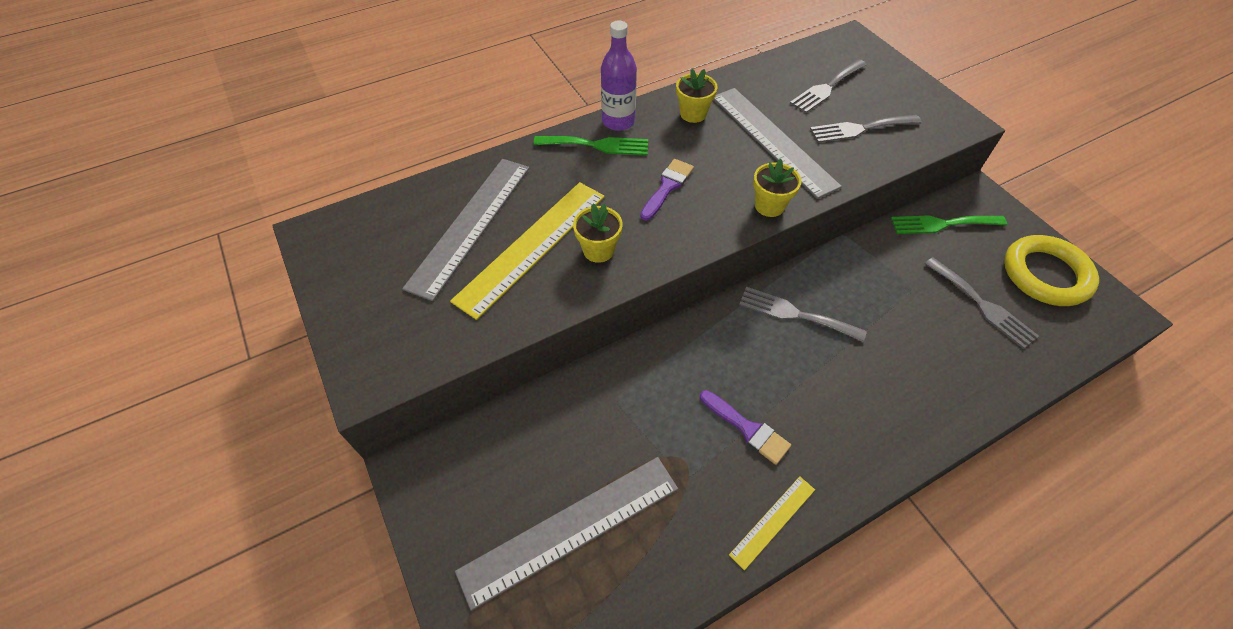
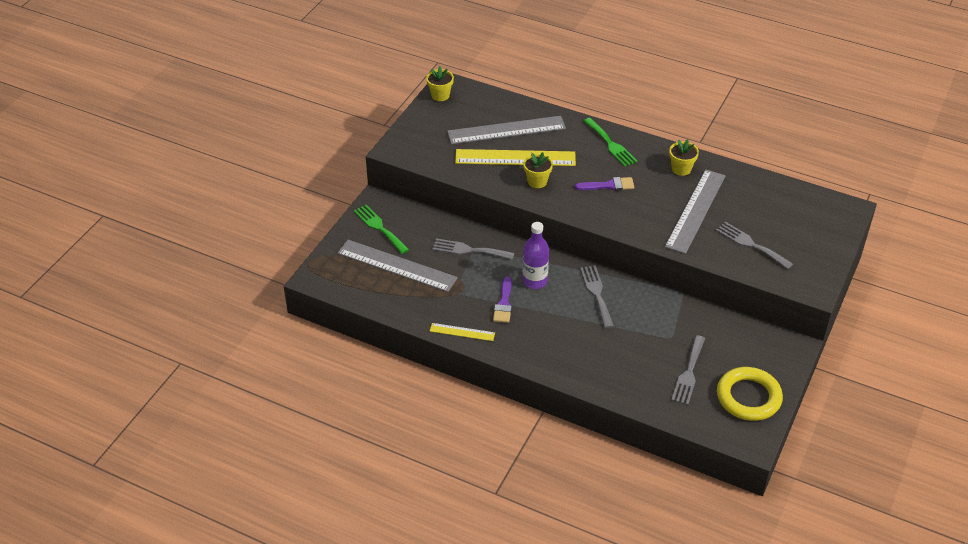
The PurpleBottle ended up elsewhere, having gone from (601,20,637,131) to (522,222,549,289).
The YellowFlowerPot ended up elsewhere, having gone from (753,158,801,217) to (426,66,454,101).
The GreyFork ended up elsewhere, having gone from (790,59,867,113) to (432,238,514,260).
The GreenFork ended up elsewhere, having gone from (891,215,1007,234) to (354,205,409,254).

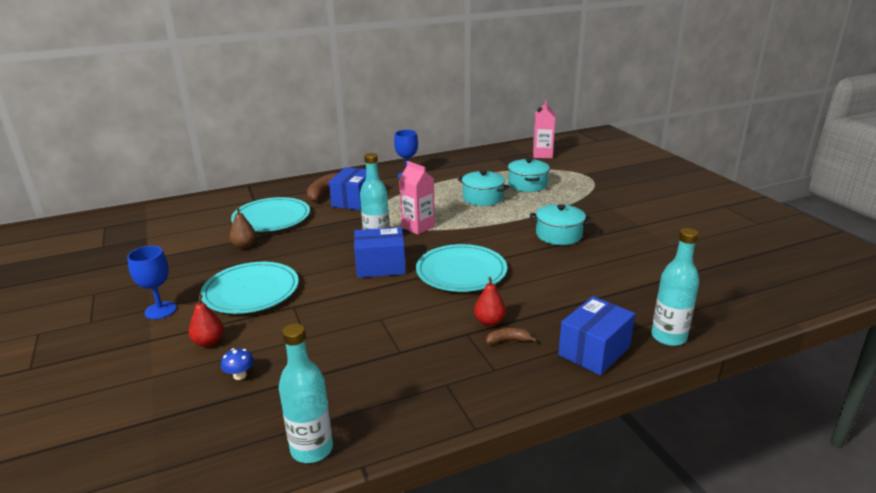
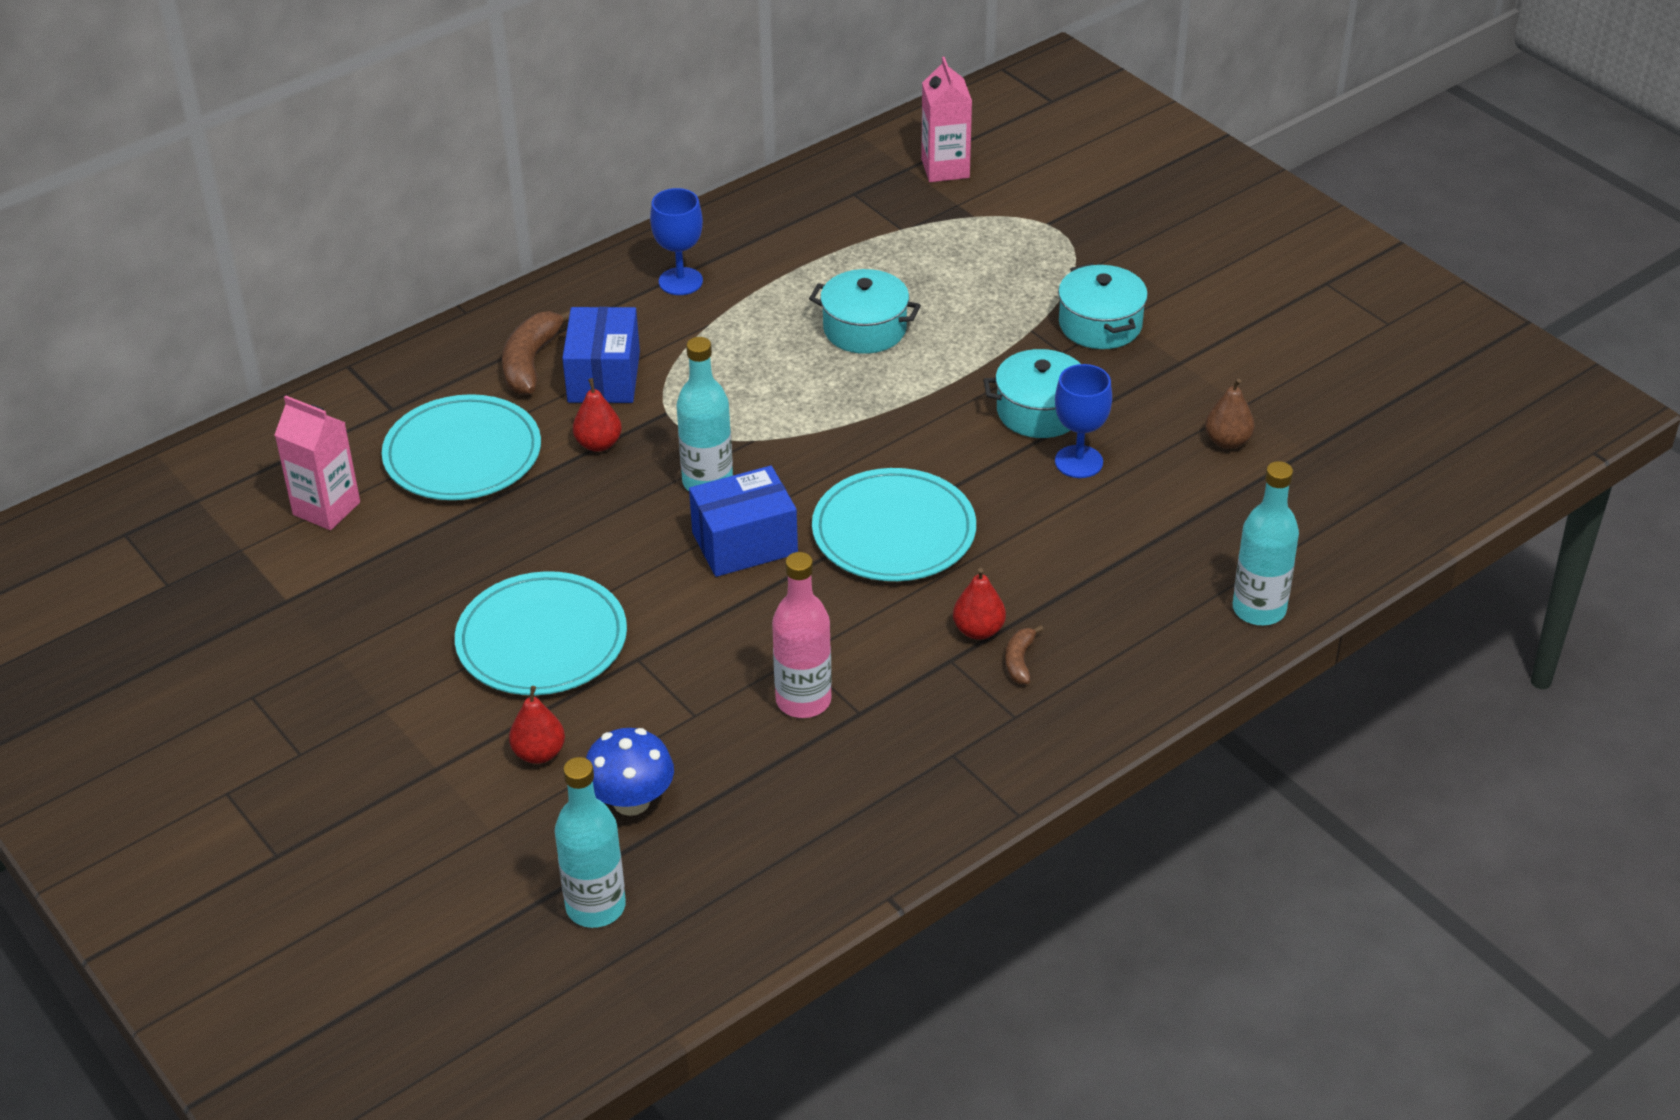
The second view lost the BlueBox at (558,296,635,375).
The second view gained the RedPear at (573,378,622,452).
The second view gained the PinkBottle at (772,552,832,718).
The BlueGoblet ended up elsewhere, having gone from (127,246,177,319) to (1055,364,1112,478).
The BrownPear ended up elsewhere, having gone from (229,207,256,249) to (1205,379,1255,449).
The TurquoiseBottle ended up elsewhere, having gone from (279,324,333,463) to (555,757,626,928).
The PinkCarton ended up elsewhere, having gone from (399,161,435,235) to (275,396,360,530).
The TurquoisePot ended up elsewhere, having gone from (508,158,550,192) to (1058,263,1148,349).
The BrownBanana at (486,328,537,344) ended up facing another way, 60 degrees counterclockwise from before.
The size of the BlueMushroom at (221,348,254,380) changed by a factor of 1.80.

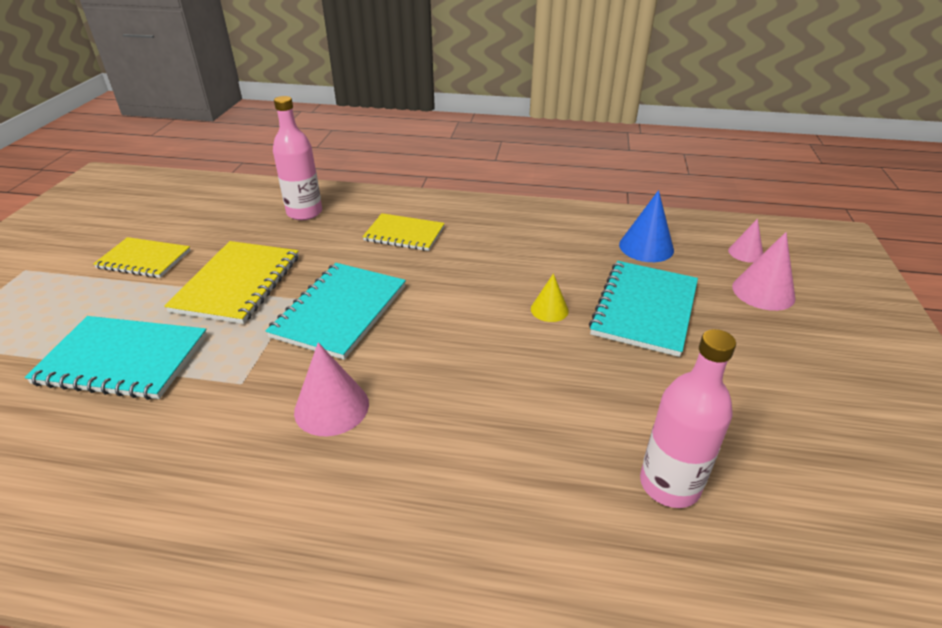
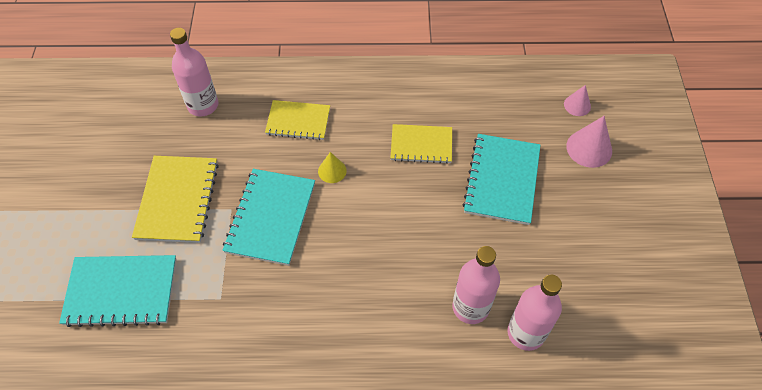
The second view lost the PinkCone at (294,342,369,436).
The second view lost the BlueCone at (619,190,674,262).
The second view gained the PinkBottle at (452,246,500,324).
The YellowNotebook ended up elsewhere, having gone from (93,237,190,278) to (390,124,452,164).
The YellowCone ended up elsewhere, having gone from (531,273,569,322) to (318,152,347,183).

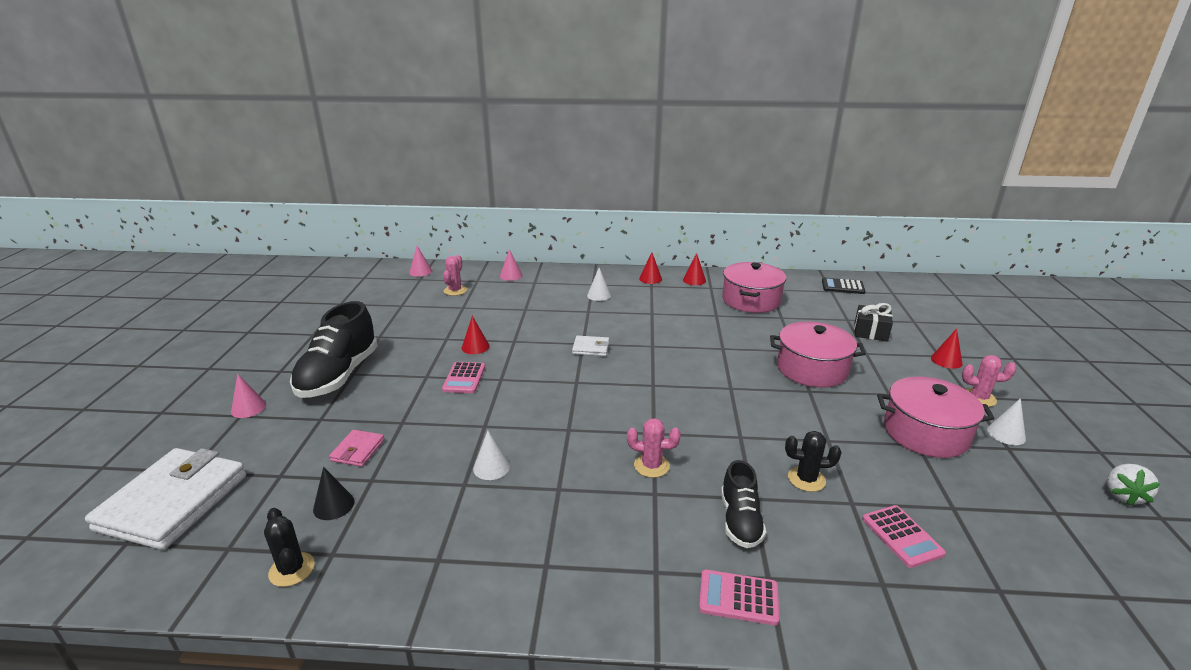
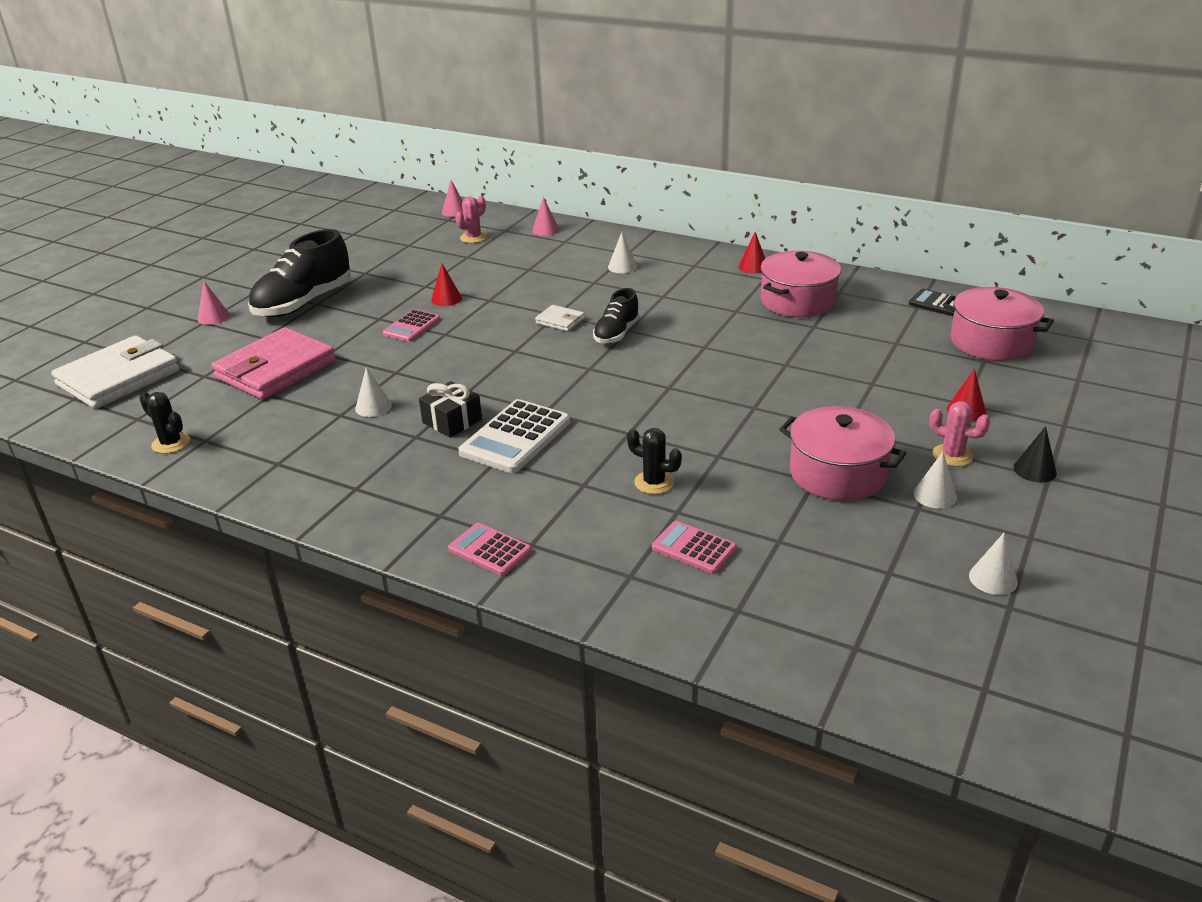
The second view lost the RedCone at (639,252,662,284).
The BlackCone ended up elsewhere, having gone from (313,467,355,520) to (1013,426,1057,482).
The BlackShoe ended up elsewhere, having gone from (721,460,766,548) to (593,288,640,344).
The PinkPot ended up elsewhere, having gone from (770,321,866,388) to (943,287,1054,361).
The BlackGift ended up elsewhere, having gone from (854,303,893,342) to (419,381,482,438).
Where the PinkCactus stood at (627,418,681,478), the WhiteCalculator came to stand at (458,399,570,473).
Where the WhiteStrawberry stood at (1107,464,1160,506), the WhiteCone came to stand at (969,533,1018,595).
The BlackCactus at (264,508,315,587) ended up facing another way, 45 degrees counterclockwise from before.
The PinkCalculator at (862,505,946,568) ended up facing another way, 120 degrees clockwise from before.
The size of the PinkWallet at (329,430,384,467) changed by a factor of 2.25.

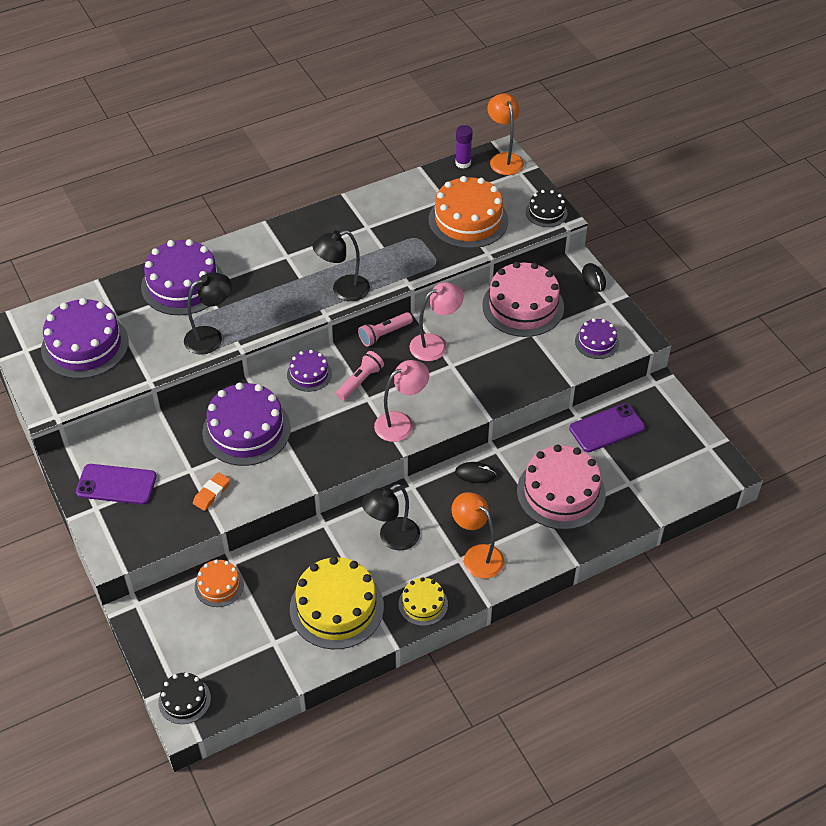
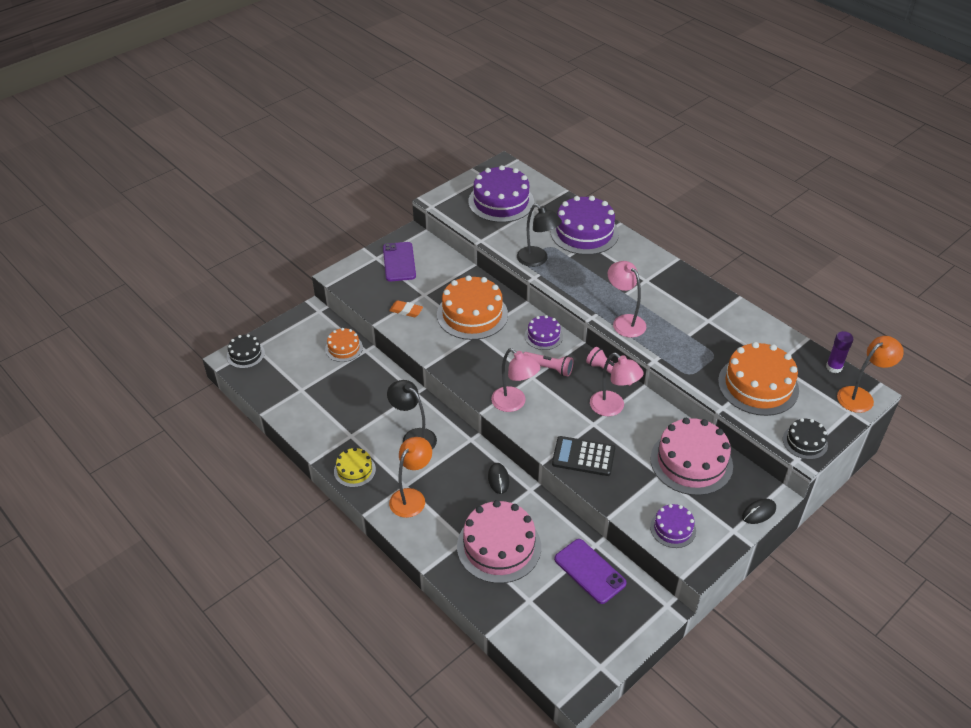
The second view lost the YellowCake at (290,557,384,649).
The second view gained the BlackCalculator at (552,436,615,476).
What was the PurpleCake at (202,383,291,466) turned into the OrangeCake at (437,275,508,340).
What was the BlackLamp at (313,230,370,301) turned into the PinkLamp at (608,261,646,338).

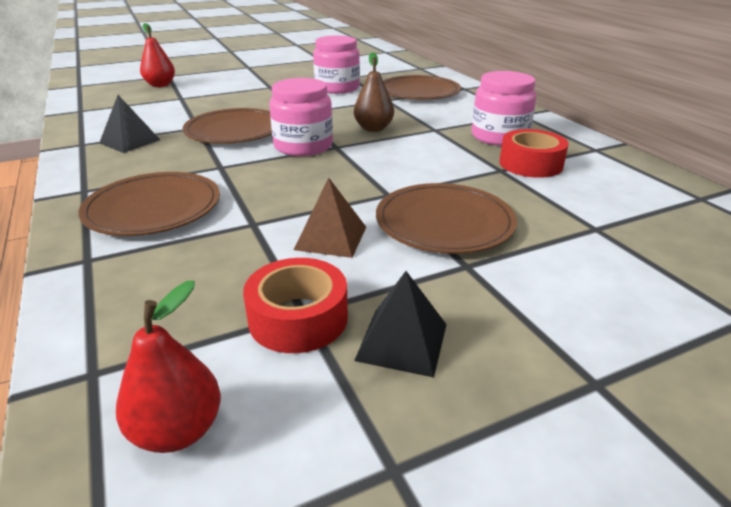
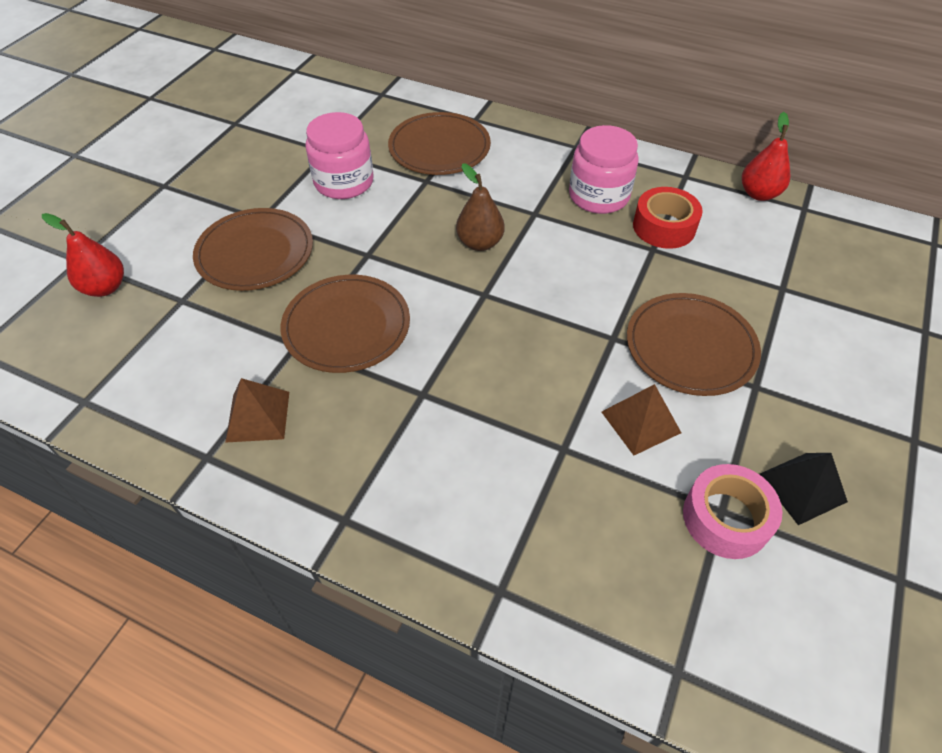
The second view lost the PinkJar at (269,78,333,156).
The BrownPlate ended up elsewhere, having gone from (78,172,220,236) to (193,208,313,291).
The RedPear ended up elsewhere, having gone from (116,280,221,453) to (742,112,790,201).
What was the BlackPyramid at (99,95,160,153) turned into the BrownPyramid at (225,378,289,443).
What was the RedTape at (243,258,348,353) turned into the PinkTape at (683,464,782,559).

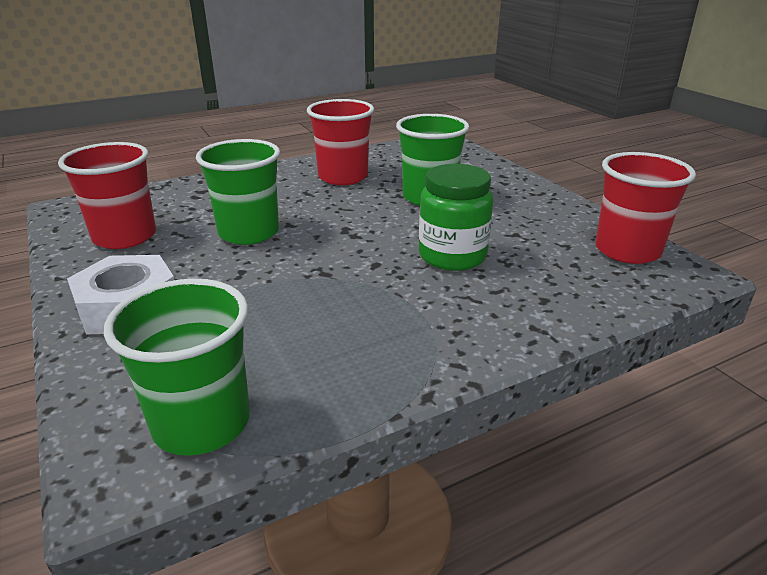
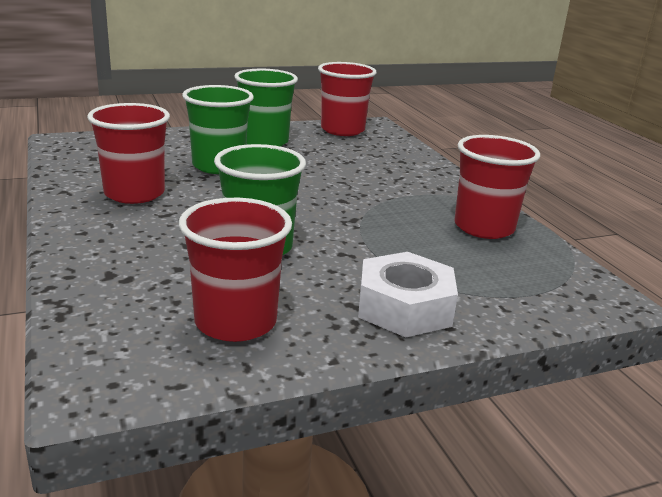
The second view lost the GreenJar at (419,164,493,271).
The second view gained the RedCup at (454,135,540,239).
The GreenCup ended up elsewhere, having gone from (104,278,250,456) to (234,69,298,147).

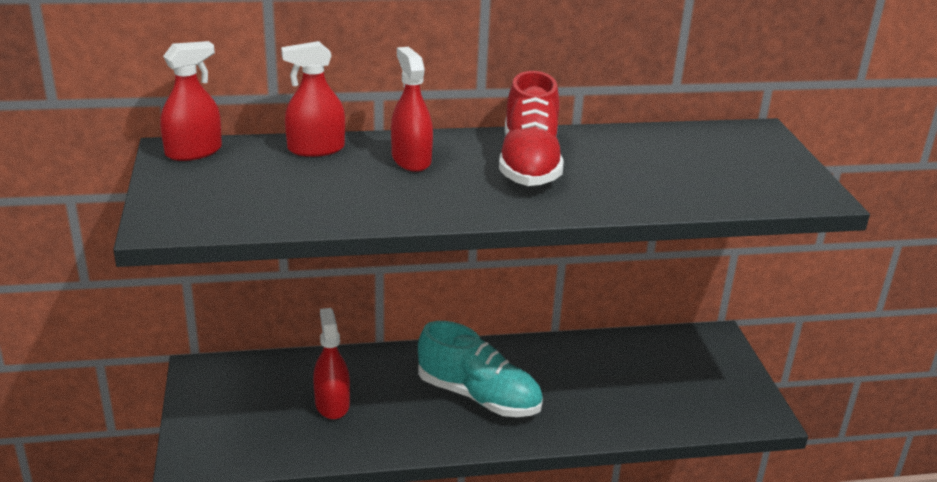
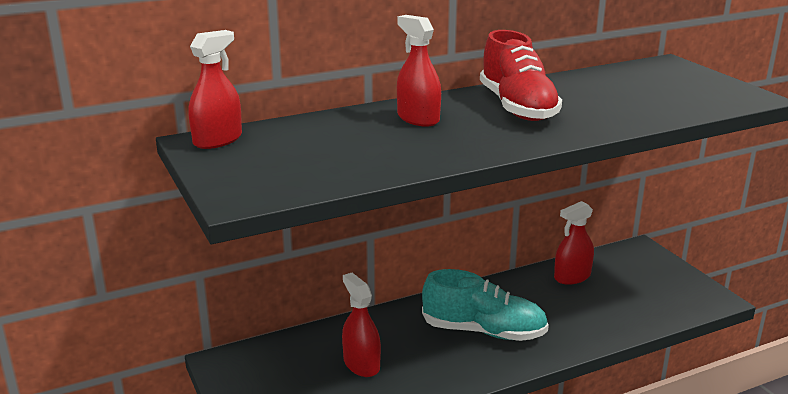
The RedSprayBottle ended up elsewhere, having gone from (281,41,345,157) to (554,201,594,285).

